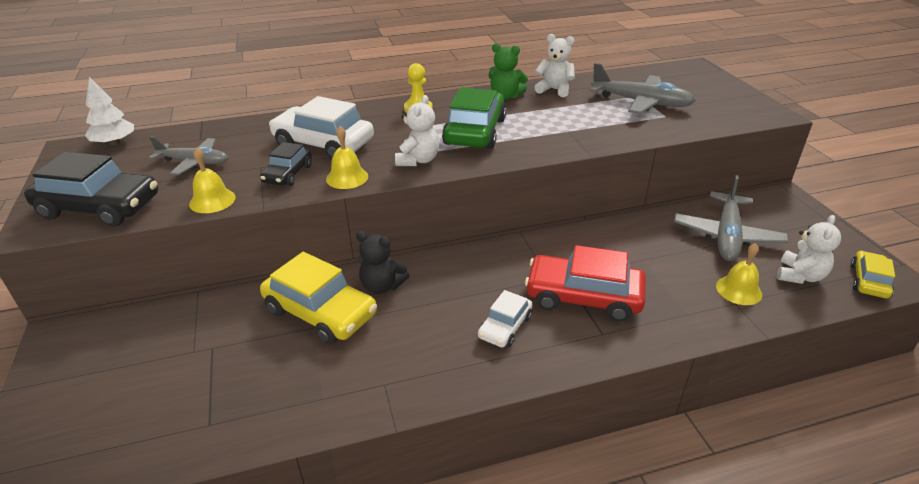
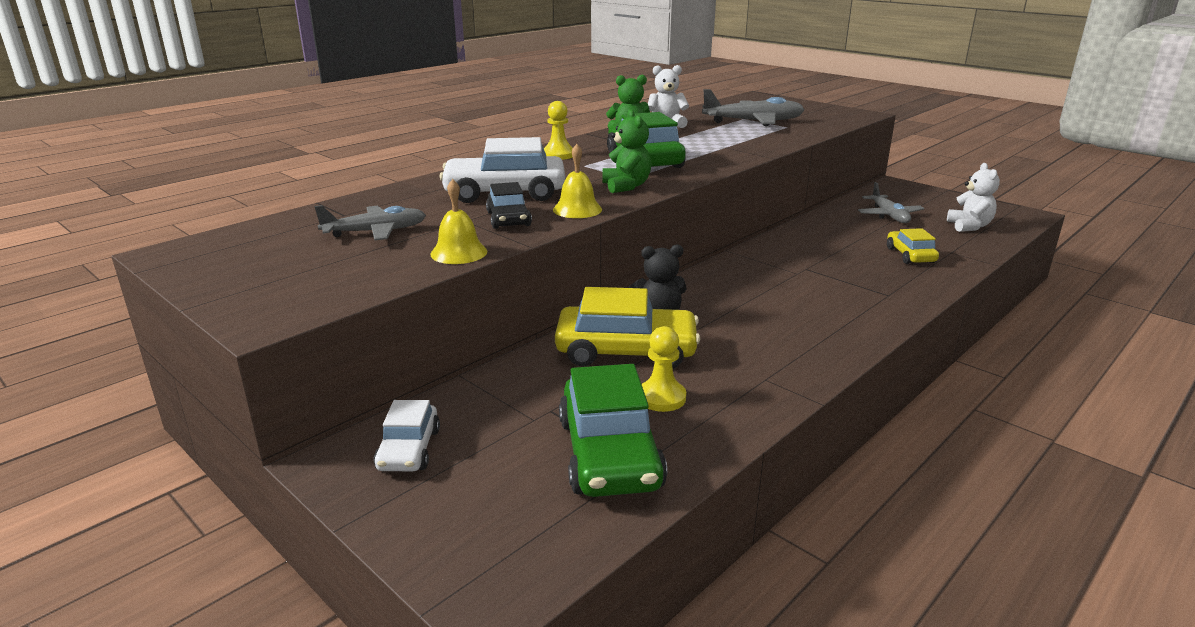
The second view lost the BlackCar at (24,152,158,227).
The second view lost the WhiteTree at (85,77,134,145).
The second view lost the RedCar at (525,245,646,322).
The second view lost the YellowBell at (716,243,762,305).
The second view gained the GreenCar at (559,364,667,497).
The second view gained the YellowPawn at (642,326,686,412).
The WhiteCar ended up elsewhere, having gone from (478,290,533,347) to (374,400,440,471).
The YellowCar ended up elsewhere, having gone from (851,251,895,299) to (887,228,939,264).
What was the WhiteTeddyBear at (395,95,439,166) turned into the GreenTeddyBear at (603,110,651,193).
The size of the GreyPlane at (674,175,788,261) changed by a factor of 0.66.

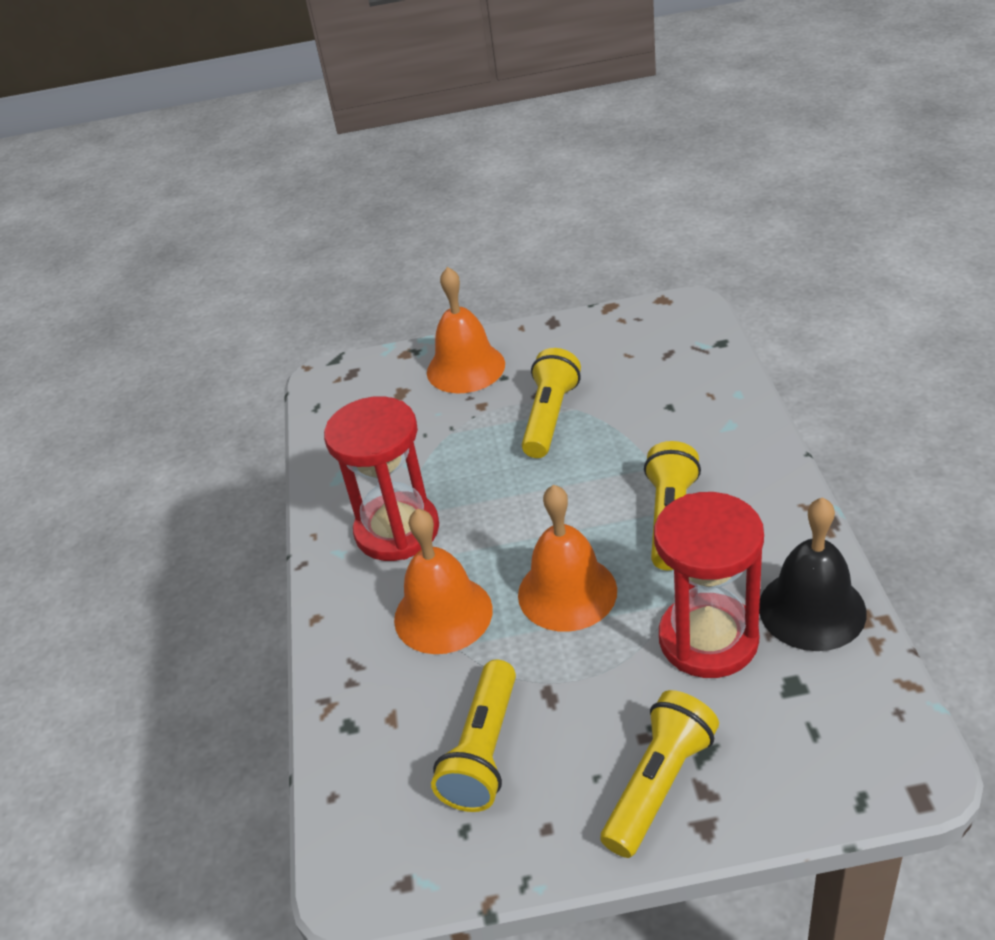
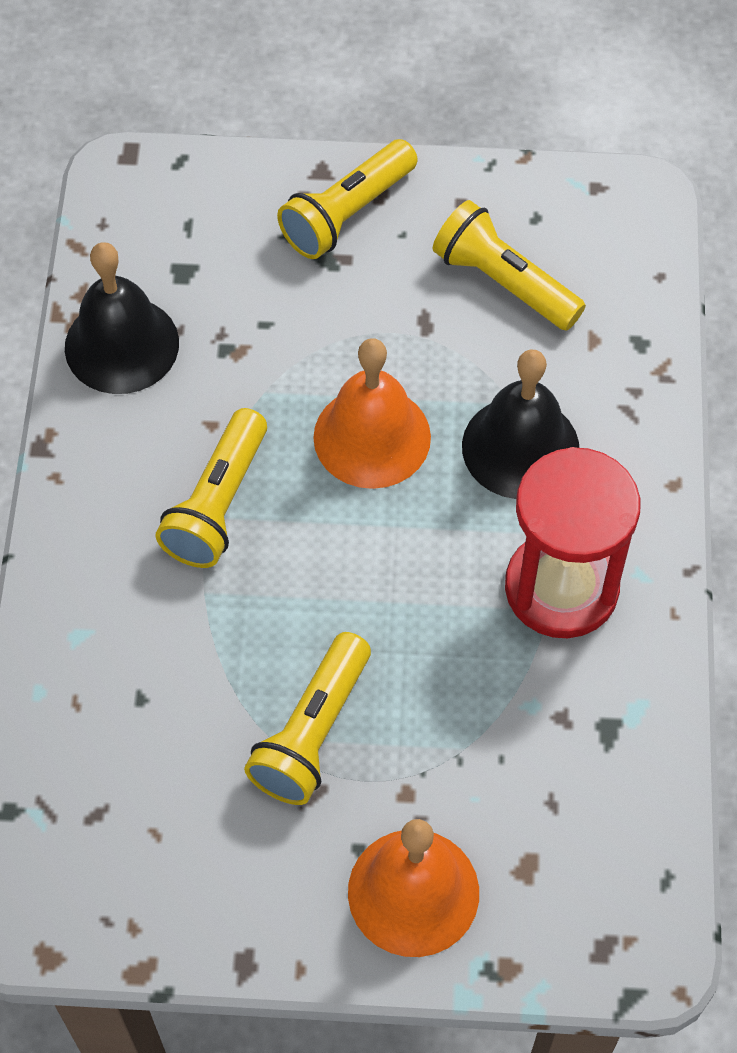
The second view lost the RedHourglass at (654,492,764,678).
What was the OrangeBell at (394,508,493,654) turned into the BlackBell at (462,349,579,499).
The YellowFlashlight at (431,660,516,812) ended up facing another way, 75 degrees counterclockwise from before.

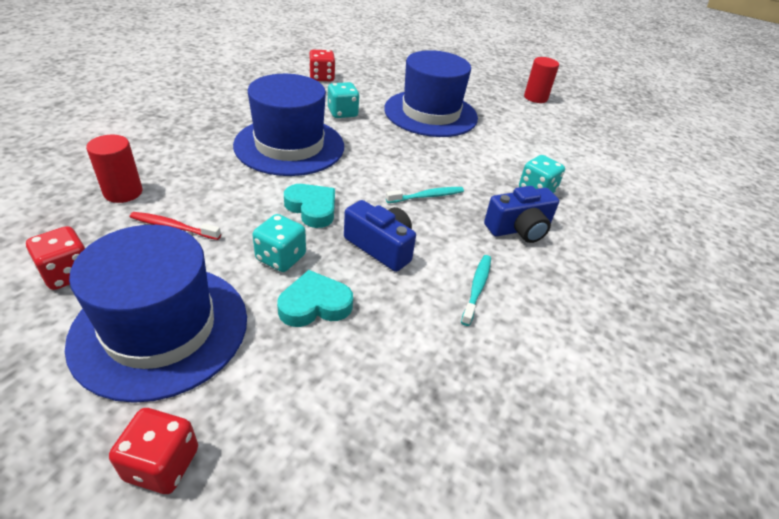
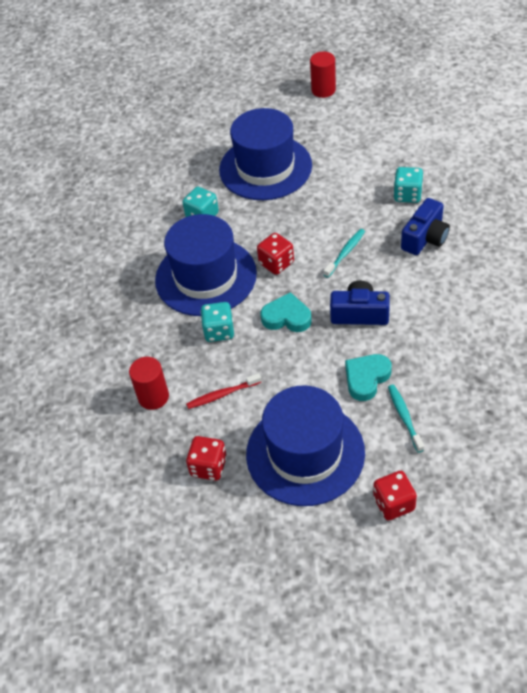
The TurquoiseDice ended up elsewhere, having gone from (252,214,306,272) to (200,302,234,342).
The RedDice ended up elsewhere, having gone from (309,50,335,81) to (257,233,294,275).
The TurquoiseToothbrush ended up elsewhere, having gone from (461,255,491,326) to (388,384,424,453).

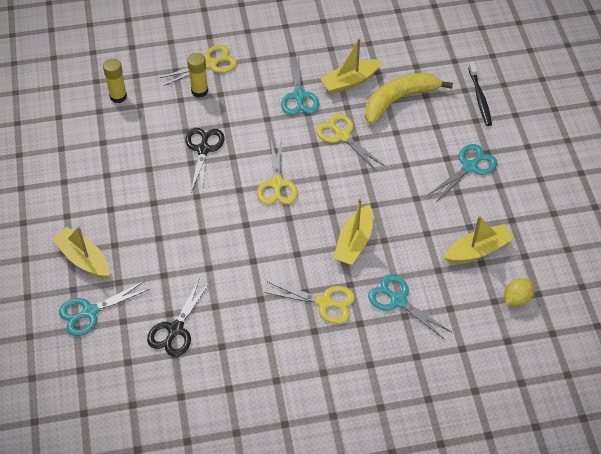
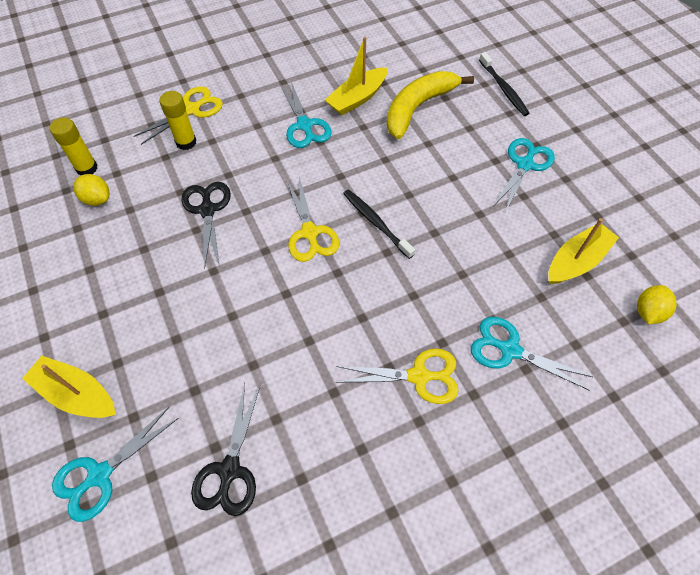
The second view lost the YellowScissors at (316,114,385,171).
The second view lost the YellowBoat at (334,199,373,265).
The second view gained the YellowLemon at (73,174,110,206).
The second view gained the BlackToothbrush at (343,189,415,259).

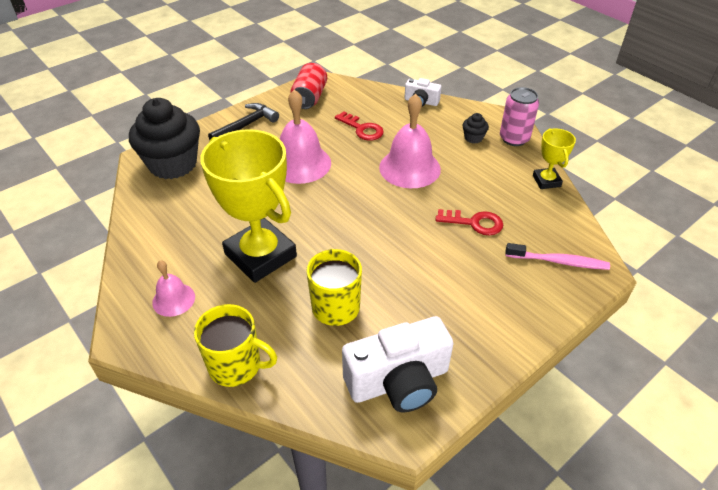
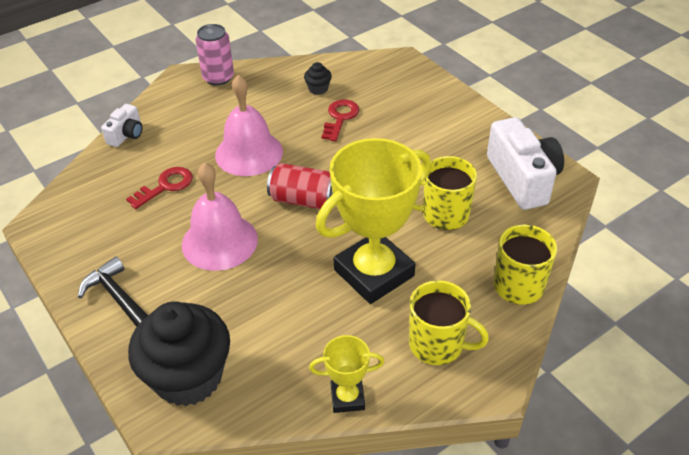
The second view lost the PinkToothbrush at (505,243,610,270).
The RedCan ended up elsewhere, having gone from (291,63,327,109) to (267,163,333,209).
The BlackCupcake ended up elsewhere, having gone from (463,113,489,144) to (304,62,332,95).
The YellowTrophy ended up elsewhere, having gone from (533,128,576,189) to (309,335,384,413).
Where the PinkBell stood at (152,260,195,317), the YellowMug came to stand at (409,280,489,365).

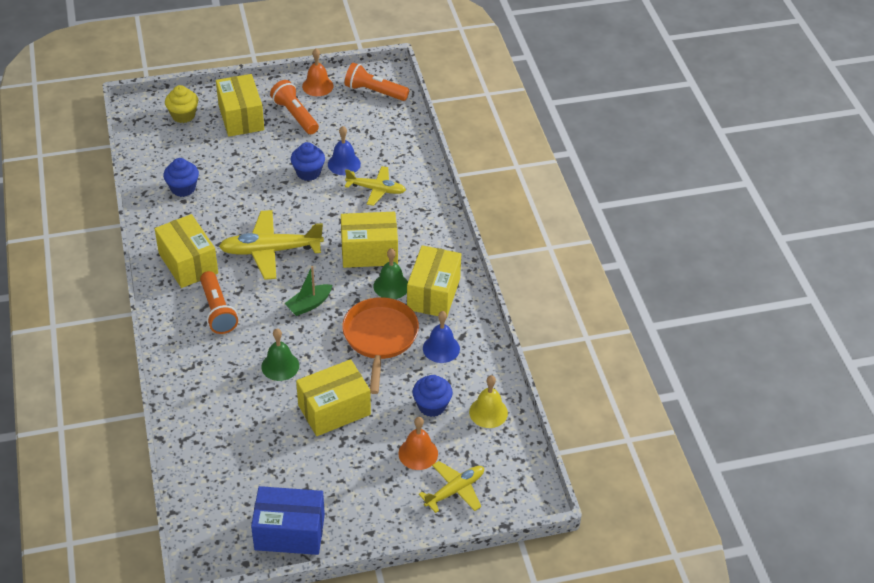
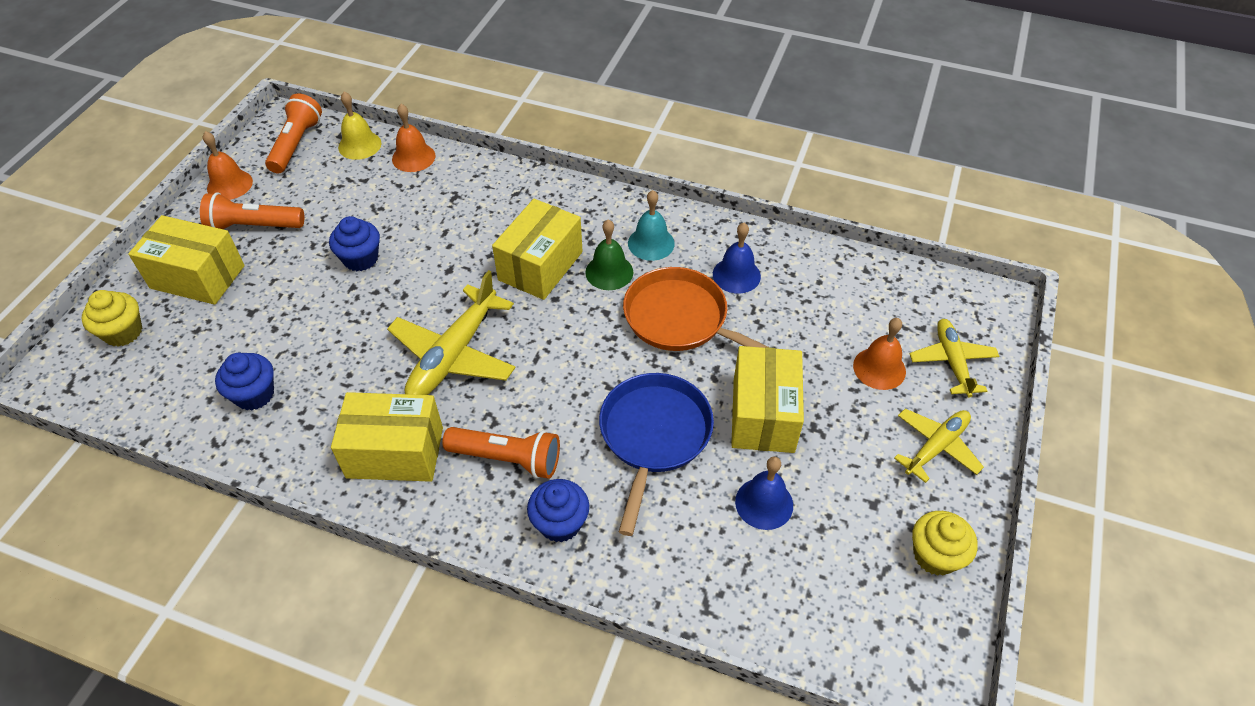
The second view lost the GreenBoat at (284,266,332,316).
The second view gained the OrangeBell at (392,104,435,172).
The BlueBell ended up elsewhere, having gone from (328,126,361,175) to (735,457,793,530).
The YellowPlane ended up elsewhere, having gone from (345,166,406,206) to (894,409,984,483).
The BlueCupcake ended up elsewhere, having gone from (412,375,453,417) to (527,479,589,543).
The YellowBell ended up elsewhere, having gone from (469,375,508,428) to (338,92,381,160).
Where the BlueBox stood at (251,486,325,555), the YellowCupcake came to stand at (912,511,978,576).
Where the GreenBell stood at (261,328,299,381), the BluePan came to stand at (599,373,714,536).
Where the YellowBox stood at (407,245,461,316), the TurquoiseBell came to stand at (628,190,675,261).
The OrangeFlashlight at (345,63,409,101) ended up facing another way, 135 degrees clockwise from before.

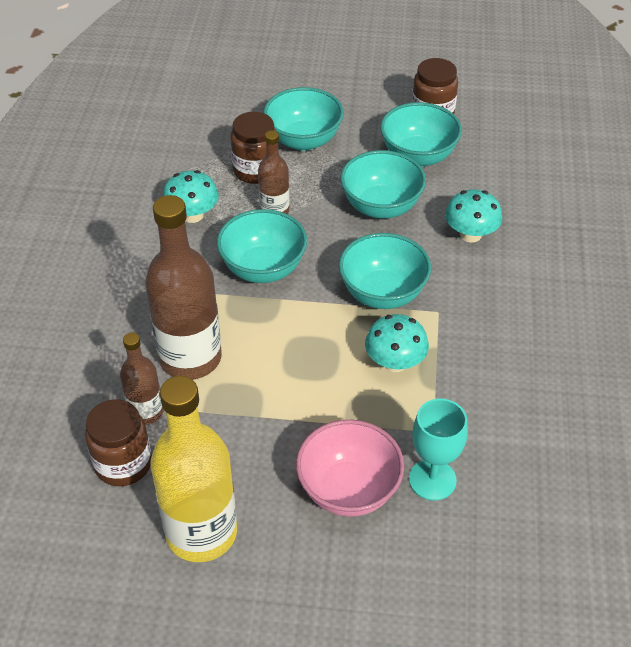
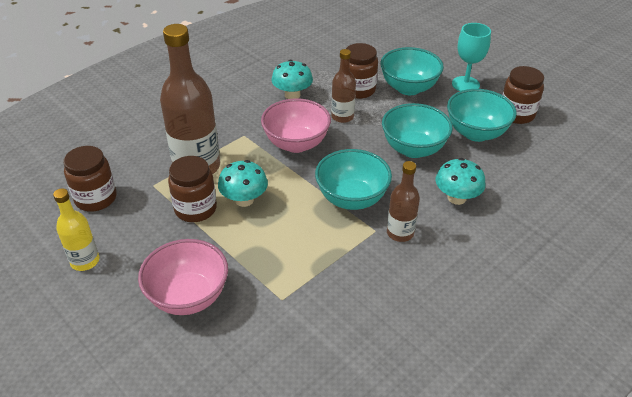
The second view gained the BrownJar at (168,156,217,222).
The BrownBottle ended up elsewhere, having gone from (120,333,163,425) to (387,161,420,242).
The TurquoiseMushroom ended up elsewhere, having gone from (365,314,429,372) to (218,160,268,207).
The TurquoiseGoblet ended up elsewhere, having gone from (409,399,468,501) to (452,23,491,91).
What was the TurquoiseBowl at (217,209,307,283) turned into the PinkBowl at (261,98,331,153).
The size of the YellowBottle at (150,376,237,562) changed by a factor of 0.53.

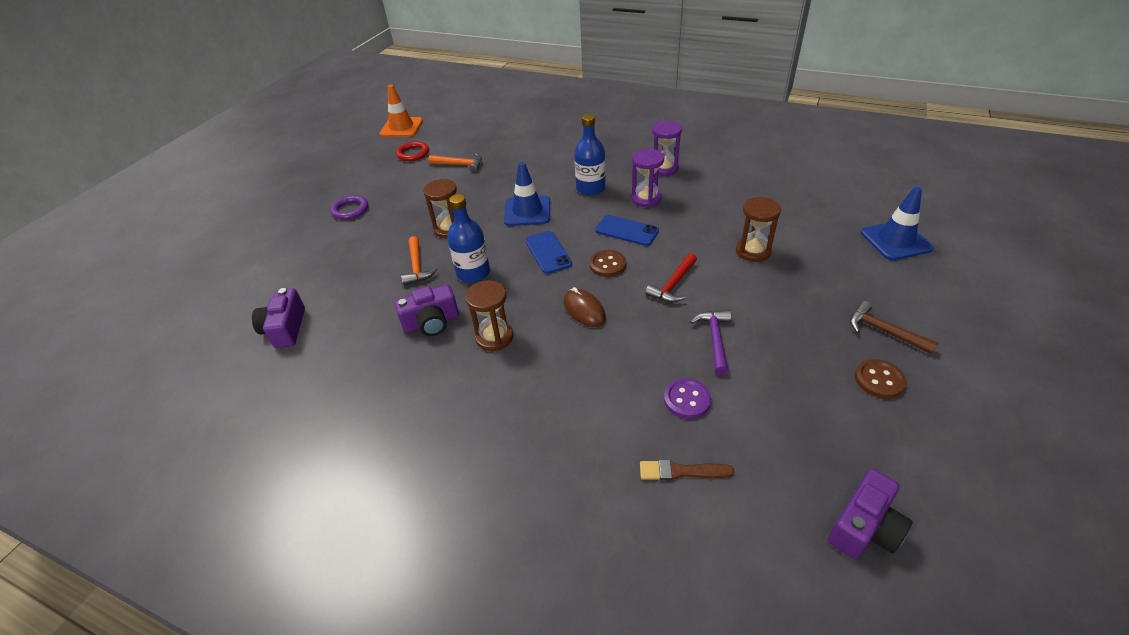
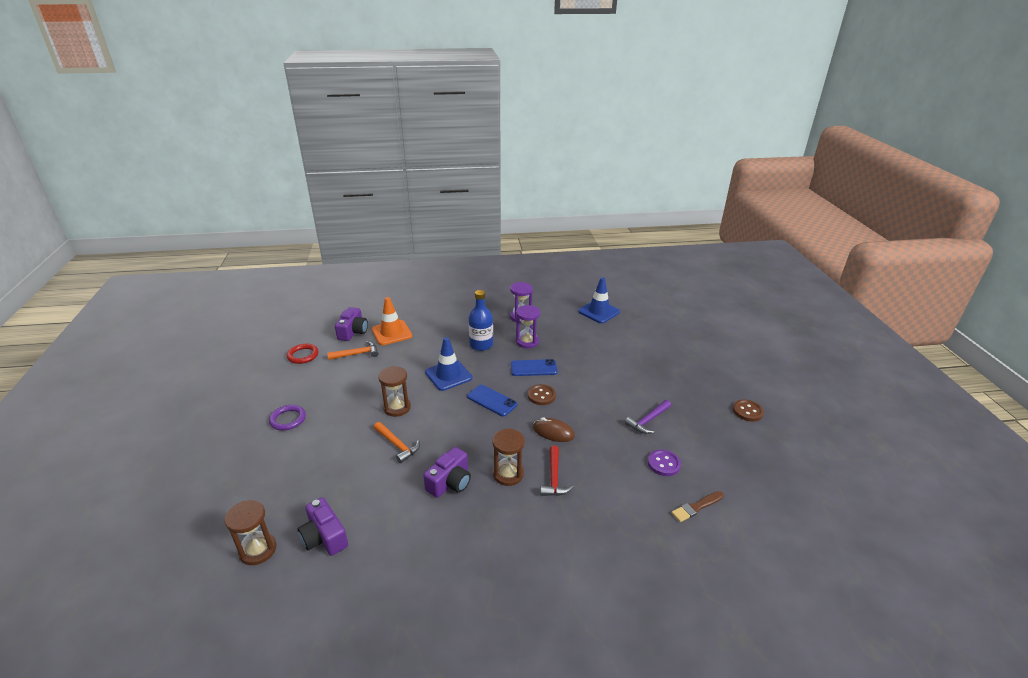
The second view lost the BlueBottle at (447,194,490,283).
The second view lost the BrownHammer at (850,301,938,354).
The OrangeTrafficCone ended up elsewhere, having gone from (379,85,423,137) to (371,297,412,345).
The RedHammer ended up elsewhere, having gone from (645,253,697,302) to (540,446,573,496).
The BrownHourglass ended up elsewhere, having gone from (736,197,781,262) to (224,500,276,565).
The PurpleCamera ended up elsewhere, having gone from (828,469,912,559) to (335,307,368,341).
The BlueTrafficCone ended up elsewhere, having gone from (861,187,934,260) to (578,277,620,323).
The PurpleHammer at (690,310,731,375) ended up facing another way, 105 degrees counterclockwise from before.

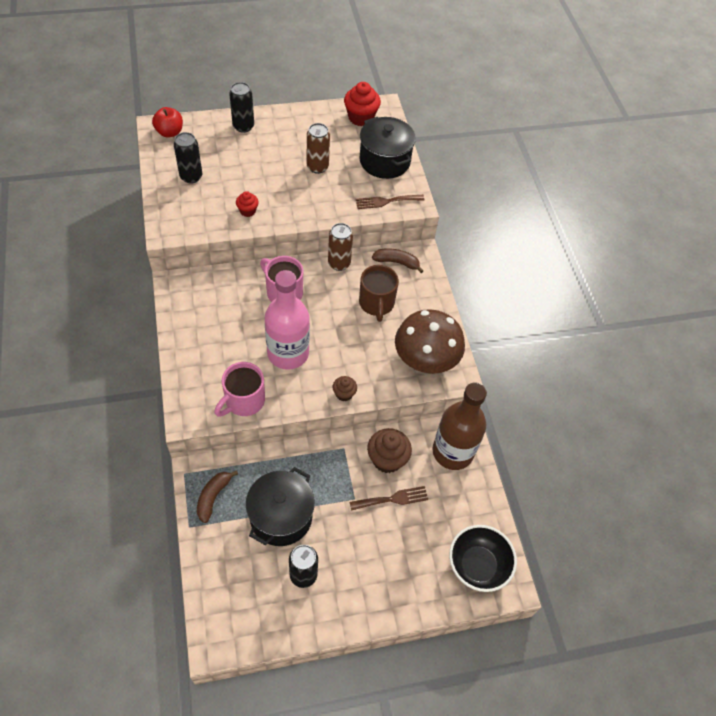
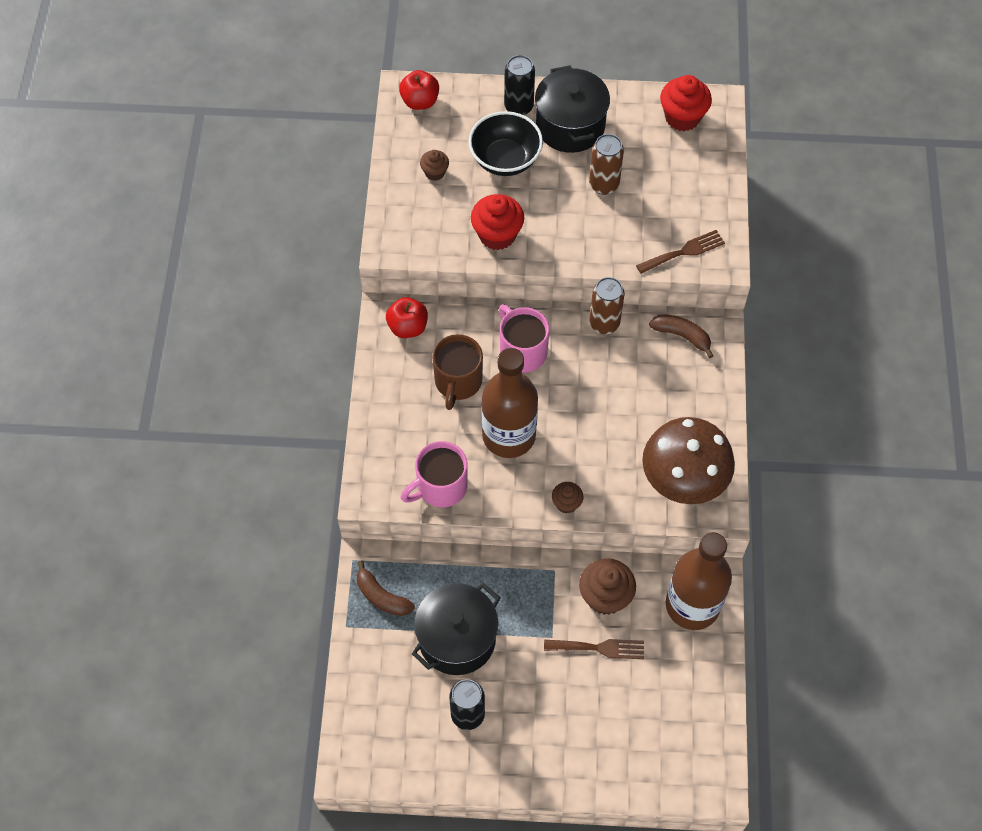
The second view gained the RedApple at (386,297,428,338).
The BrownMug ended up elsewhere, having gone from (359,265,399,322) to (432,334,483,410).
The BlackPot ended up elsewhere, having gone from (360,117,416,179) to (535,65,610,153).
The BlackBowl ended up elsewhere, having gone from (449,525,517,592) to (468,111,543,176).
Where the BlackCan stood at (174,132,202,184), the BrownCupcake came to stand at (420,150,449,181).
What was the PinkBottle at (265,270,310,370) turned into the BrownBottle at (481,348,538,458).
The BrownBanana at (197,470,238,523) ended up facing another way, 90 degrees counterclockwise from before.
The BrownFork at (356,195,424,209) ended up facing another way, 150 degrees clockwise from before.
The size of the RedCupcake at (236,191,259,217) changed by a factor of 1.78.

